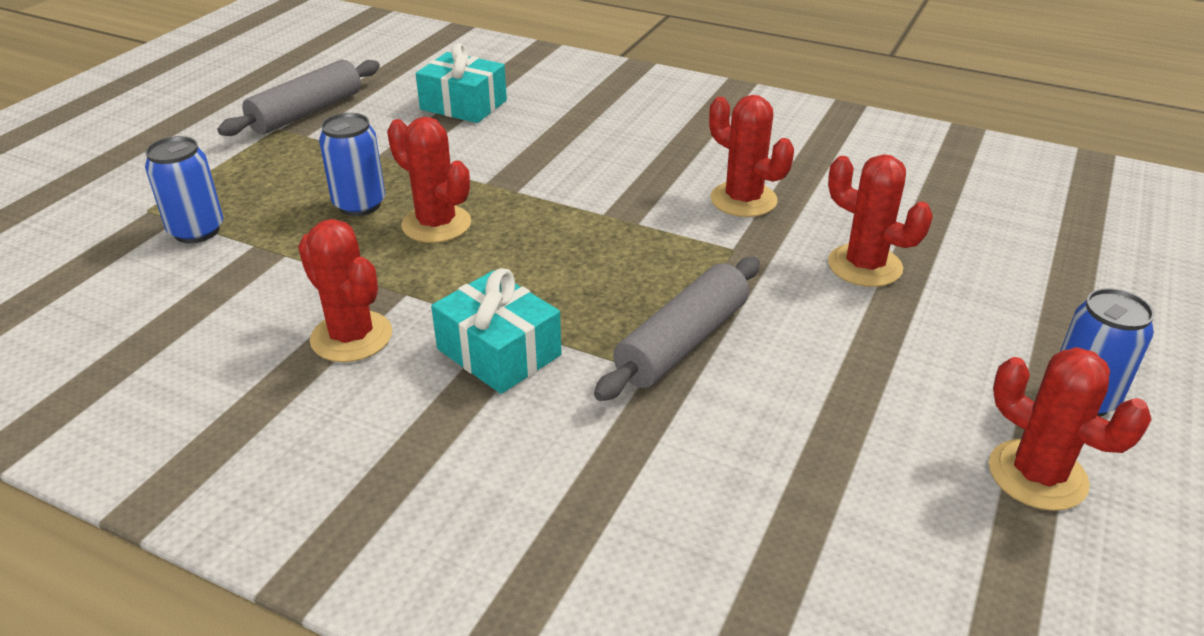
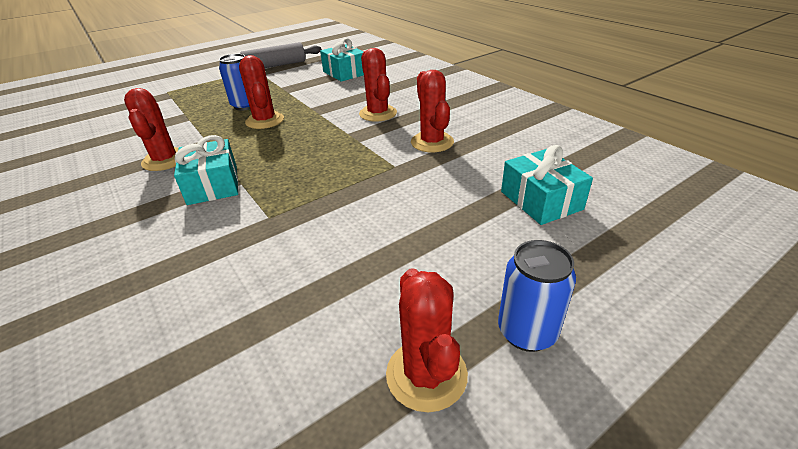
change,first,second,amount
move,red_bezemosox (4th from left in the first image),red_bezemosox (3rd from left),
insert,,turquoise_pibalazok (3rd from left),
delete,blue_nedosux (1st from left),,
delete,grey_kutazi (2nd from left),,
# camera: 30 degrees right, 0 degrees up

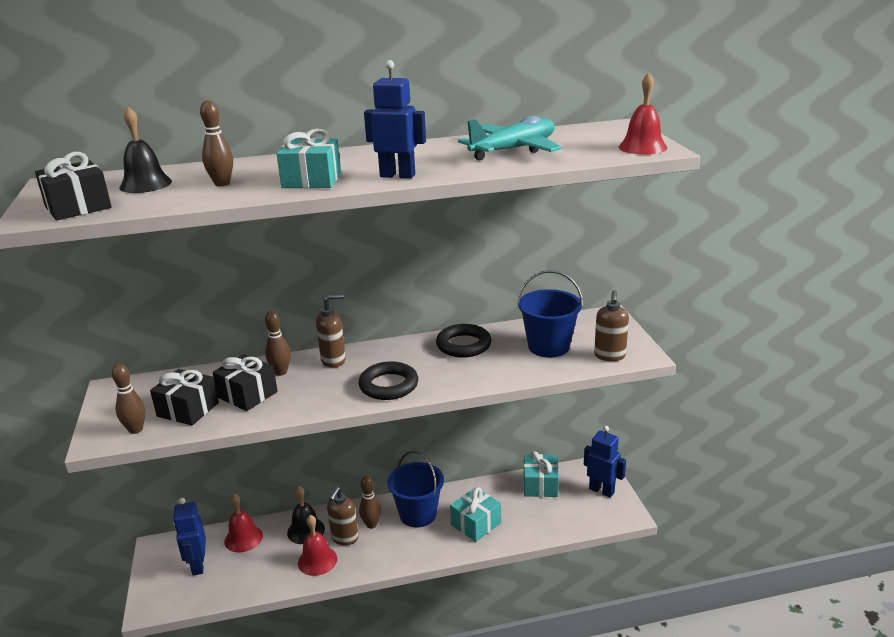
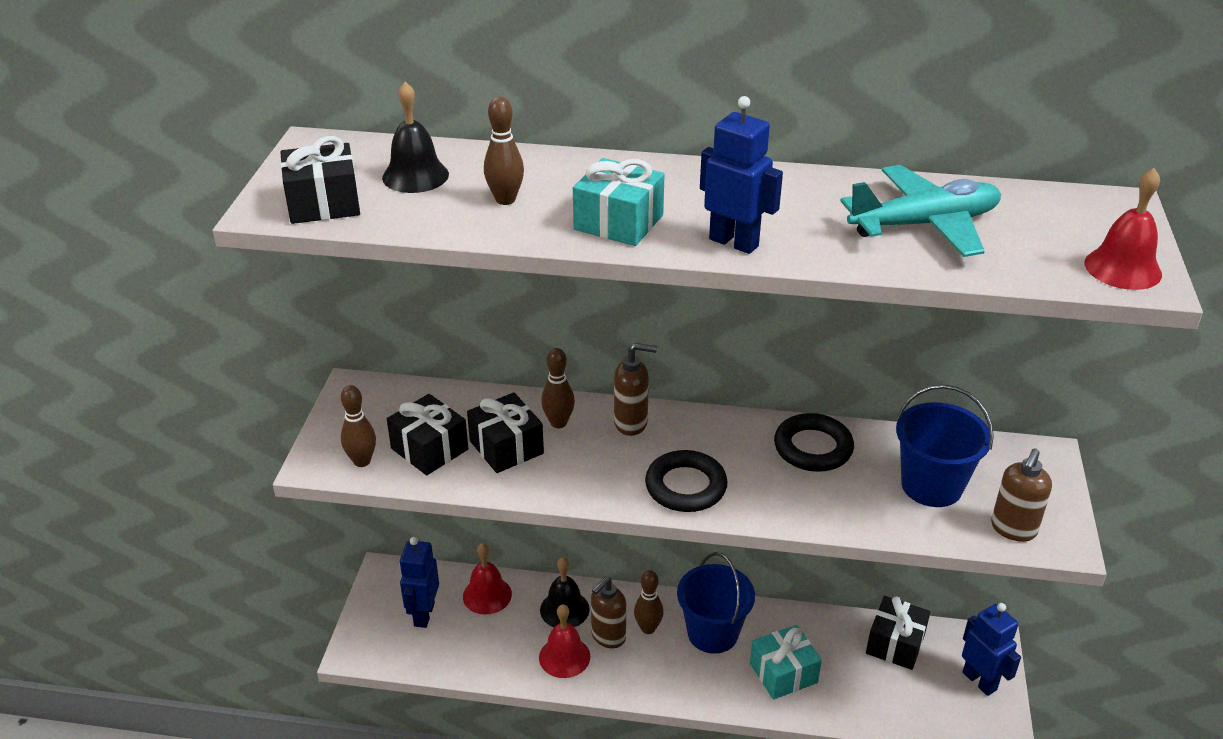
change,first,second,amount
recolor,turquoise_pibalazok (3rd from left),black_pibalazok (4th from left),
# camera: 20 degrees right, 10 degrees up

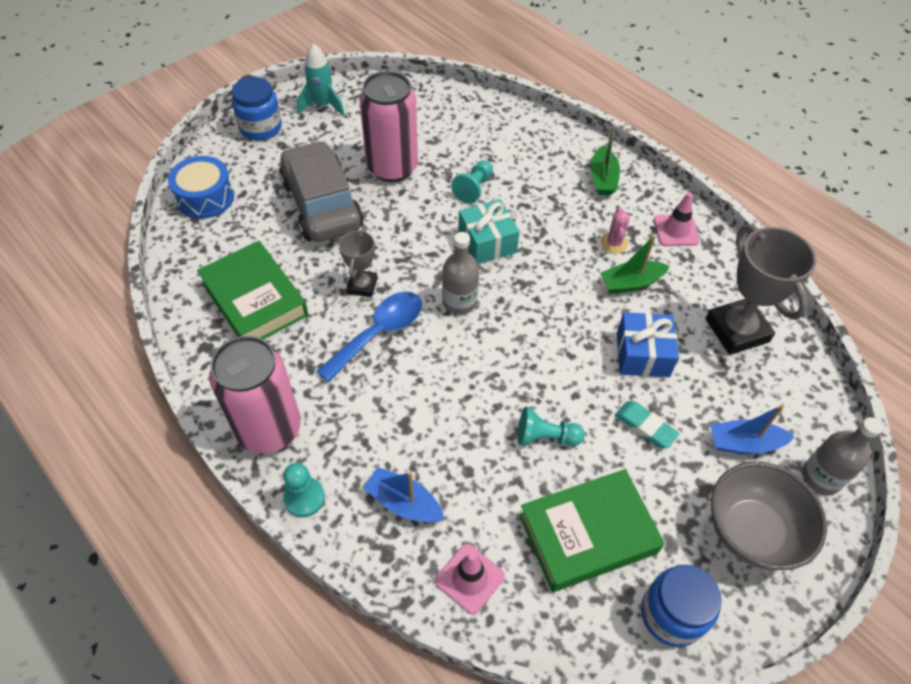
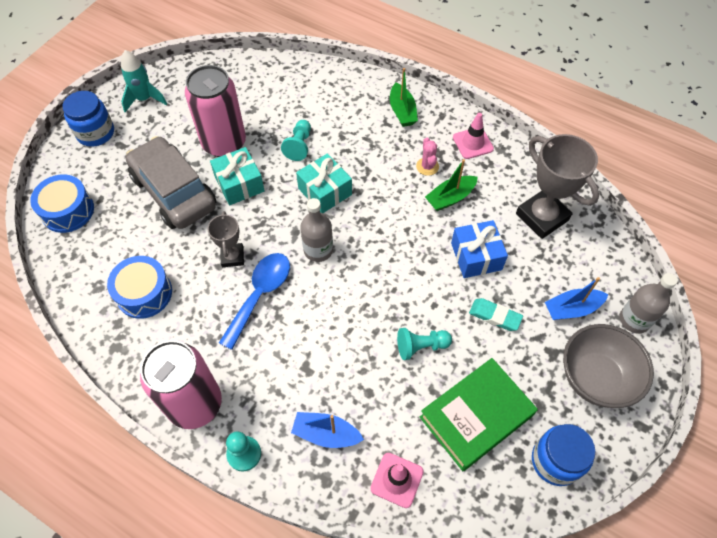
change,first,second,amount
replace,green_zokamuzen (1st from left),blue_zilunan (2nd from left),
insert,,turquoise_pibalazok (1st from left),
# camera: 15 degrees left, 5 degrees up

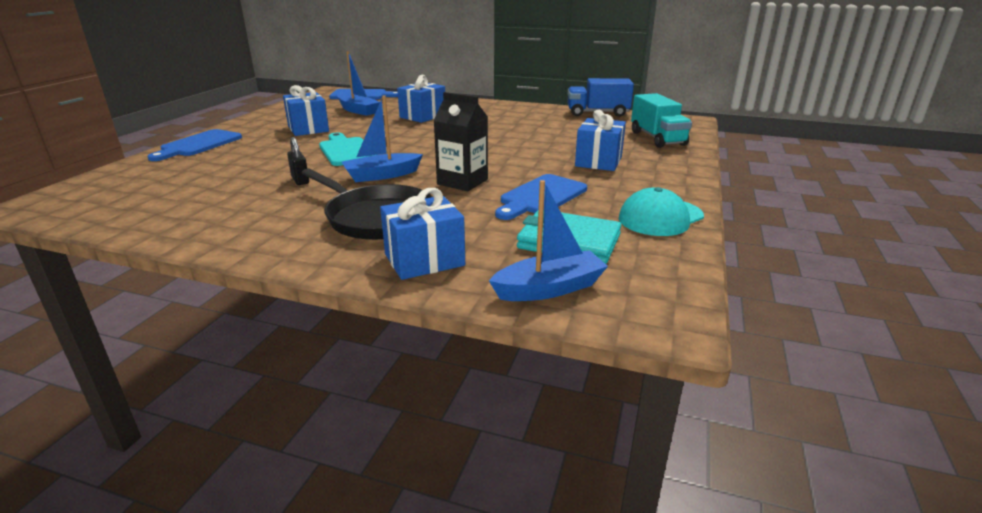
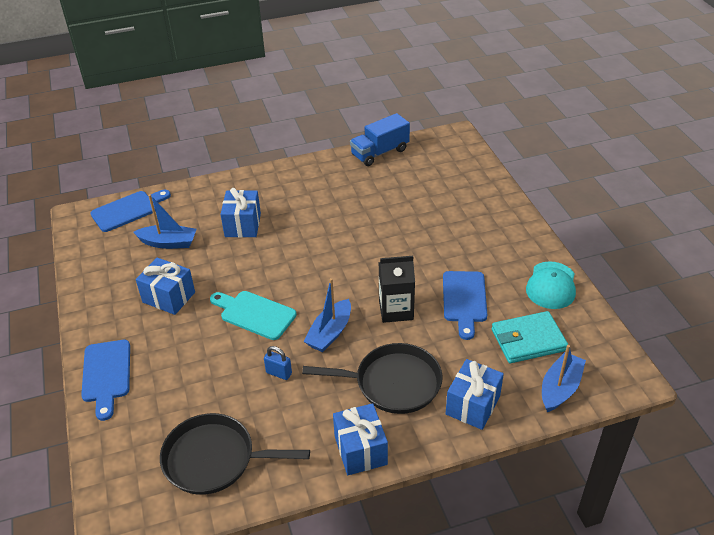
change,first,second,amount
insert,,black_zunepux (1st from left),
recolor,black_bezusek,blue_bezusek,
move,blue_pibalazok (4th from left in the first image),blue_pibalazok (3rd from left),
delete,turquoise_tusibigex,,
# camera: 35 degrees left, 15 degrees up

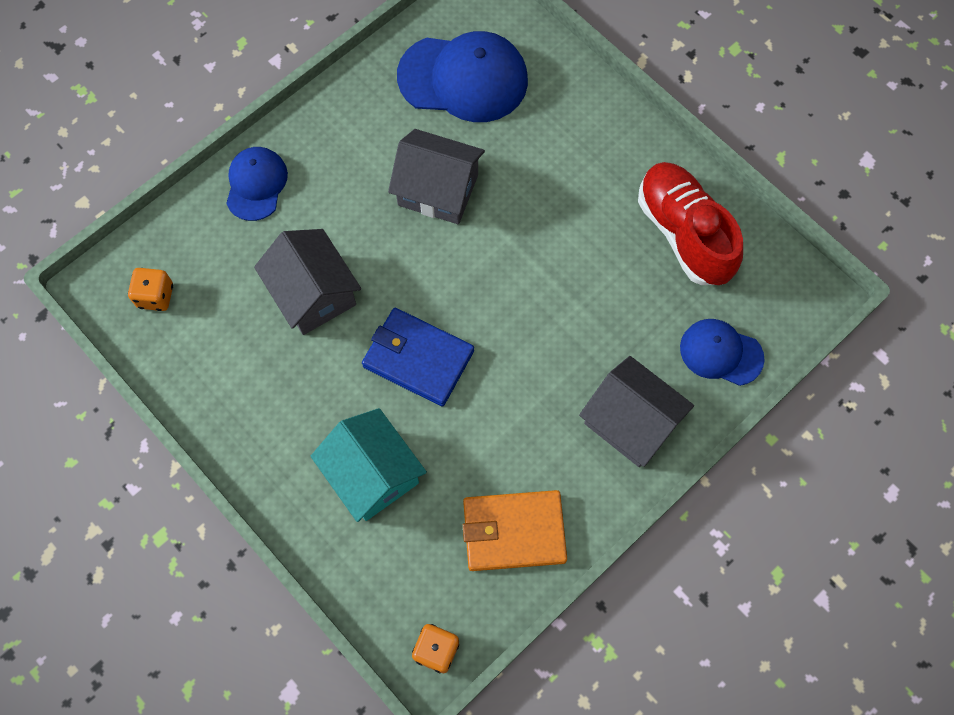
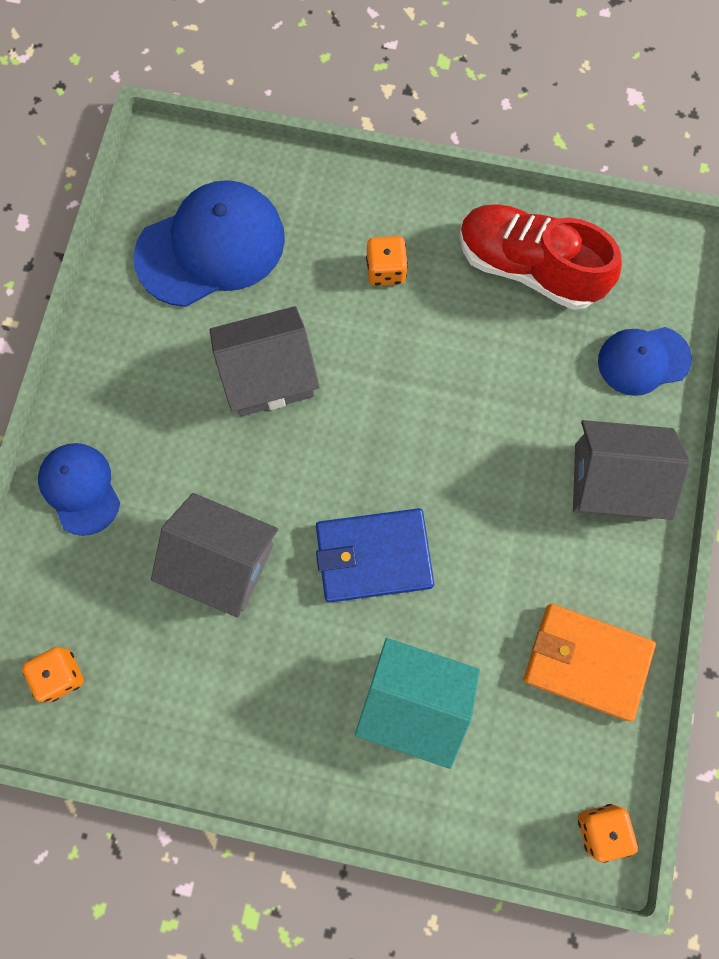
change,first,second,amount
insert,,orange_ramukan (2nd from left),
rotate,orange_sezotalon,,60 degrees clockwise
# camera: 35 degrees left, 5 degrees up

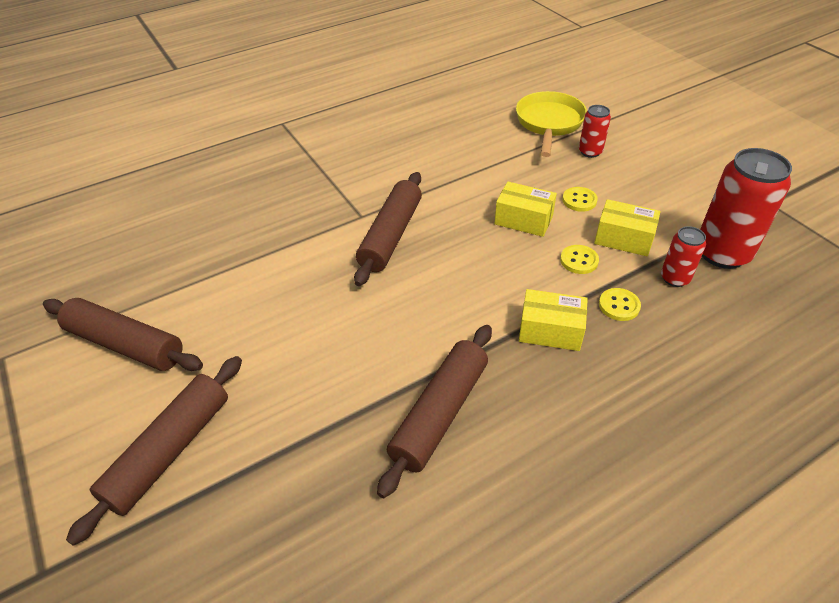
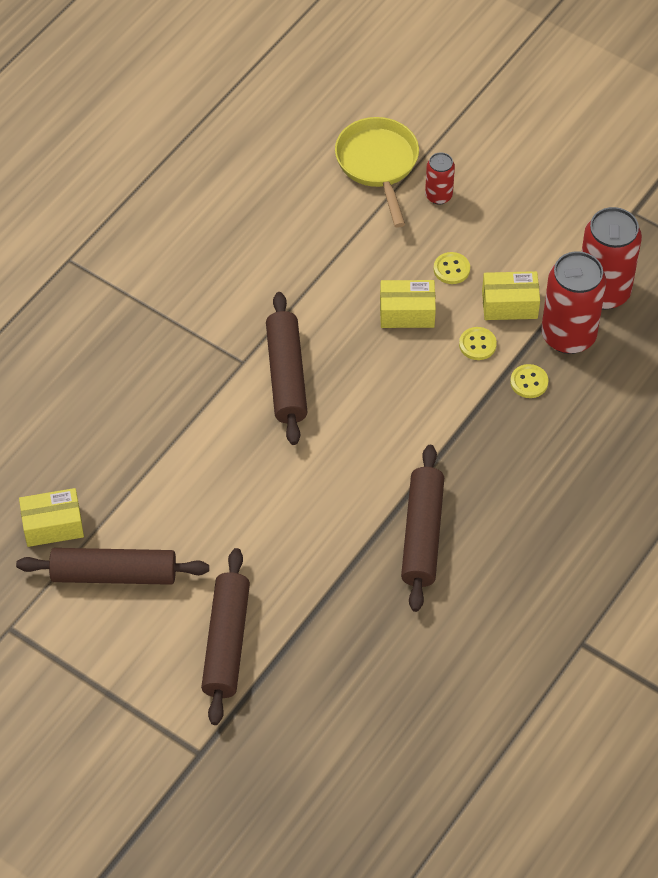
change,first,second,amount
move,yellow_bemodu (2nd from left in the first image),yellow_bemodu (1st from left),
resize,red_nedosux (2nd from left),,x1.94
# camera: 25 degrees left, 10 degrees up

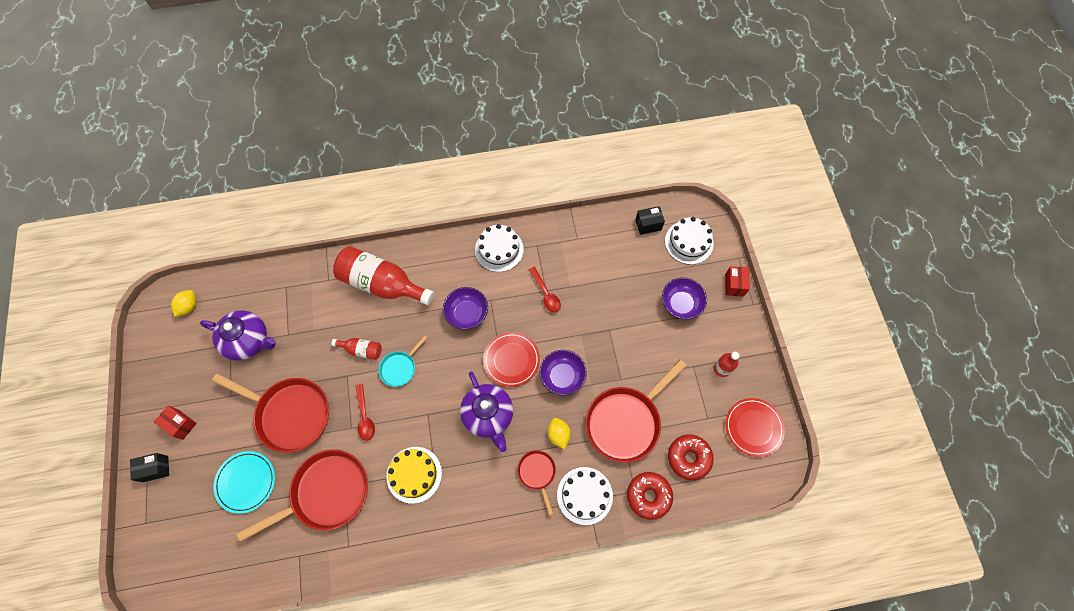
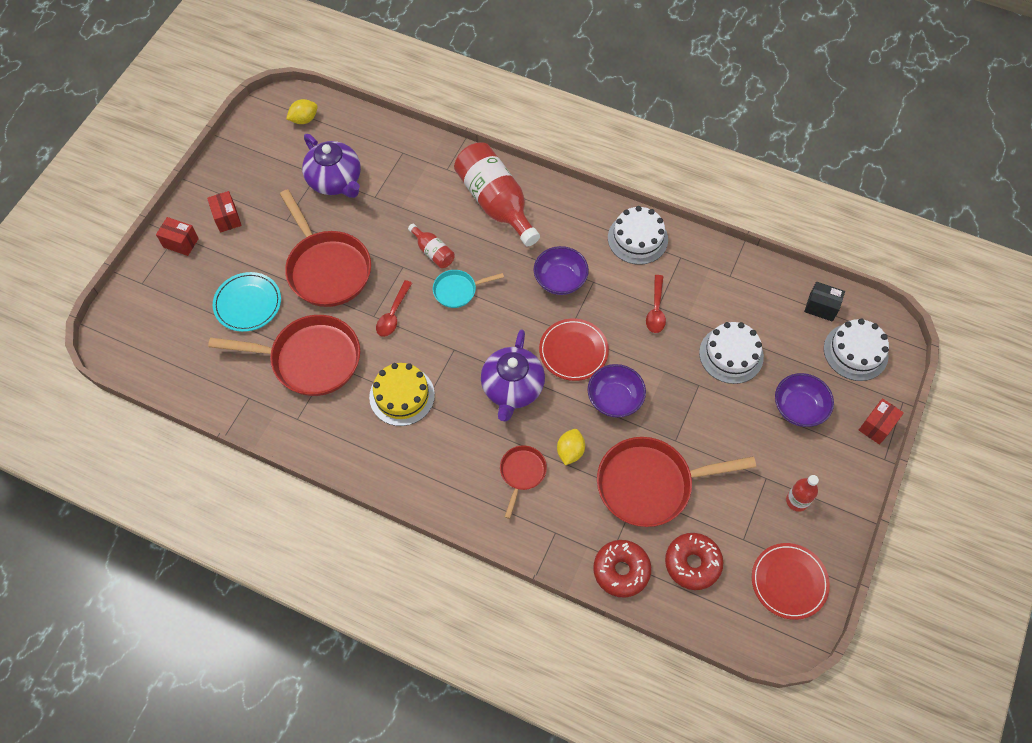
change,first,second,amount
recolor,black_bemodu (1st from left),red_bemodu (1st from left),
move,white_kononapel (2nd from left),,
# camera: 35 degrees right, 5 degrees down

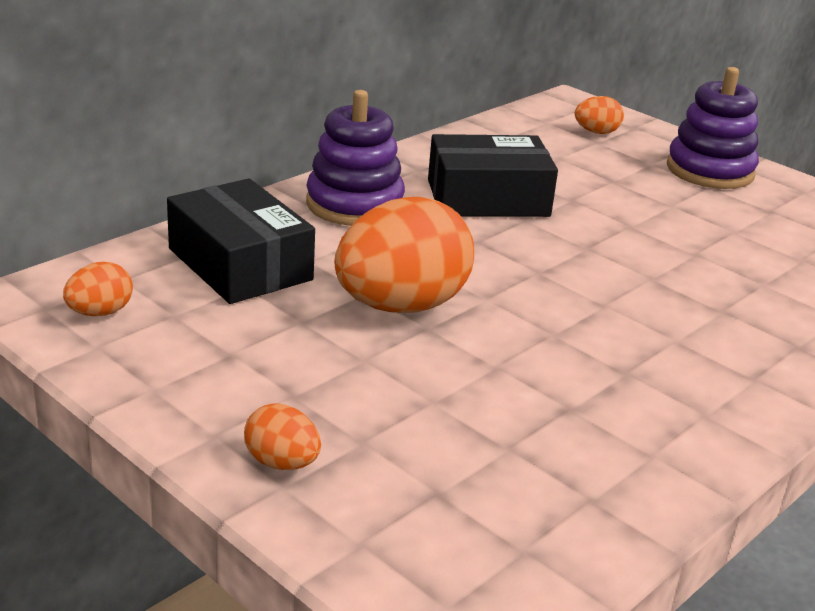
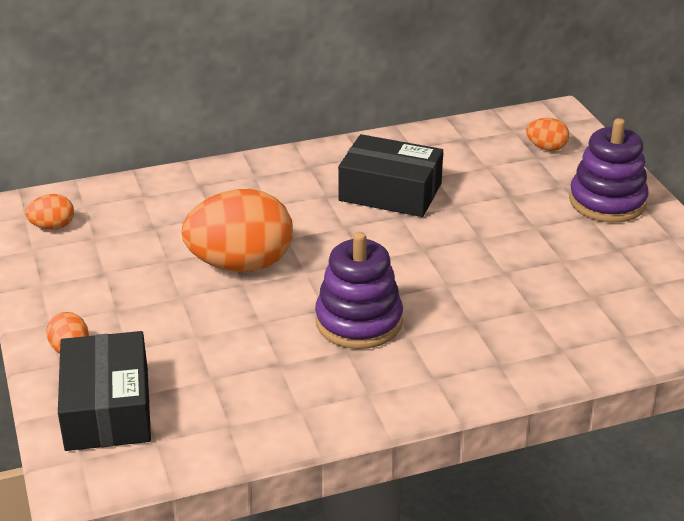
change,first,second,amount
move,black_bemodu (1st from left),,
move,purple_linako (1st from left),,
# camera: 30 degrees right, 5 degrees up

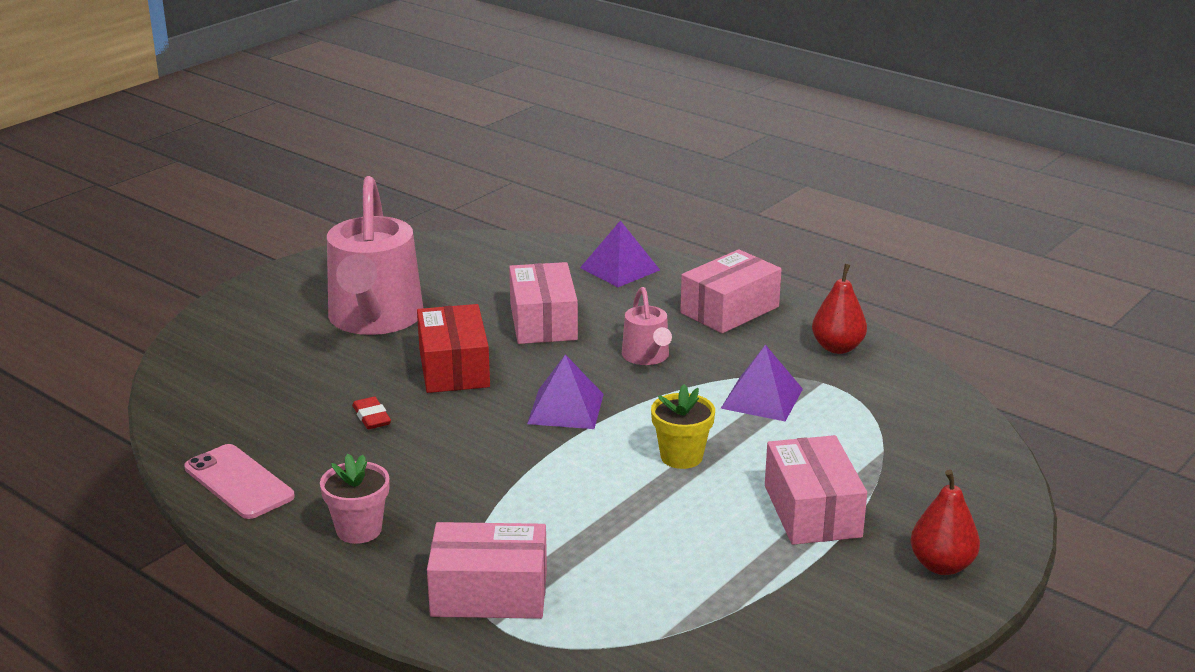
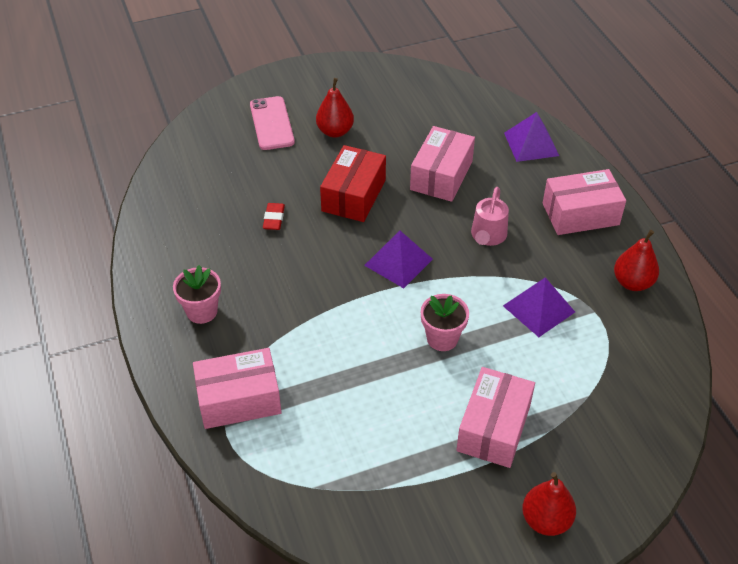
change,first,second,amount
rotate,pink_bemodu (1st from left),,45 degrees counterclockwise
move,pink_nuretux,,
replace,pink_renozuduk (1st from left),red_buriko (1st from left),
recolor,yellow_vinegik,pink_vinegik (2nd from left),
# camera: 30 degrees right, 20 degrees up

